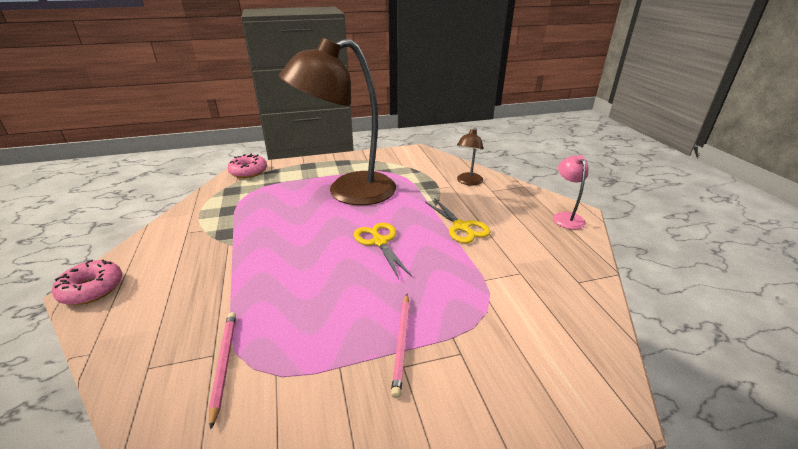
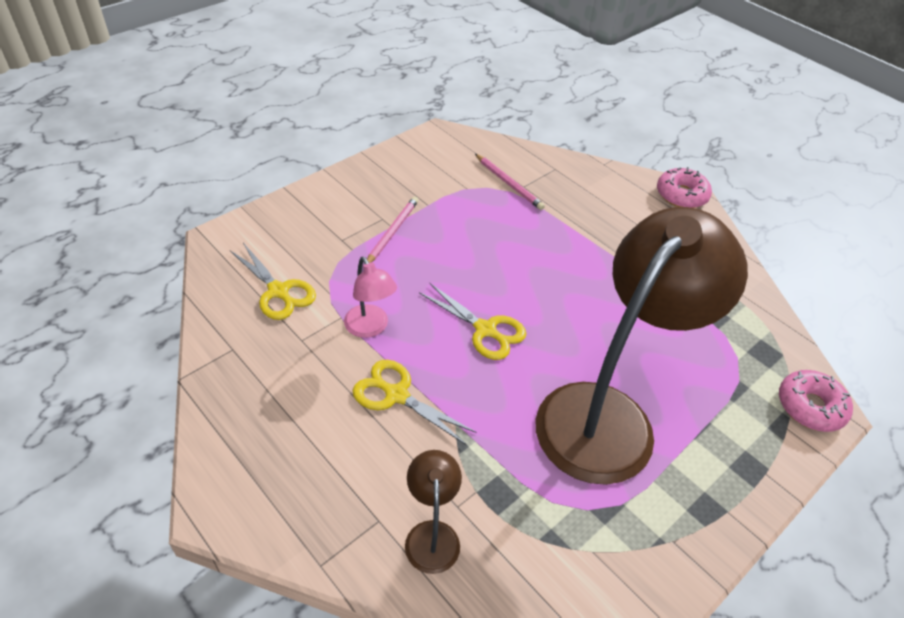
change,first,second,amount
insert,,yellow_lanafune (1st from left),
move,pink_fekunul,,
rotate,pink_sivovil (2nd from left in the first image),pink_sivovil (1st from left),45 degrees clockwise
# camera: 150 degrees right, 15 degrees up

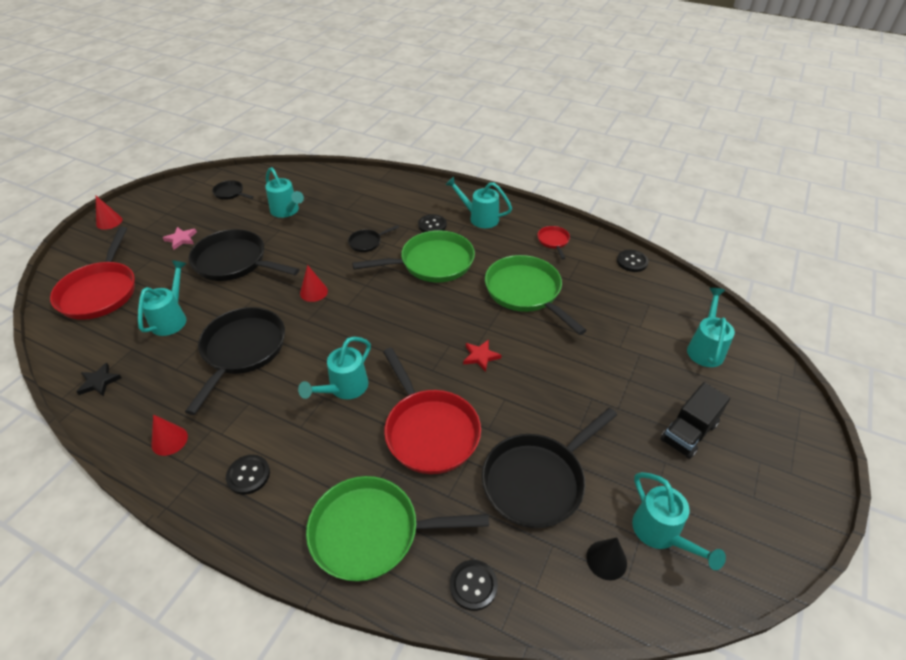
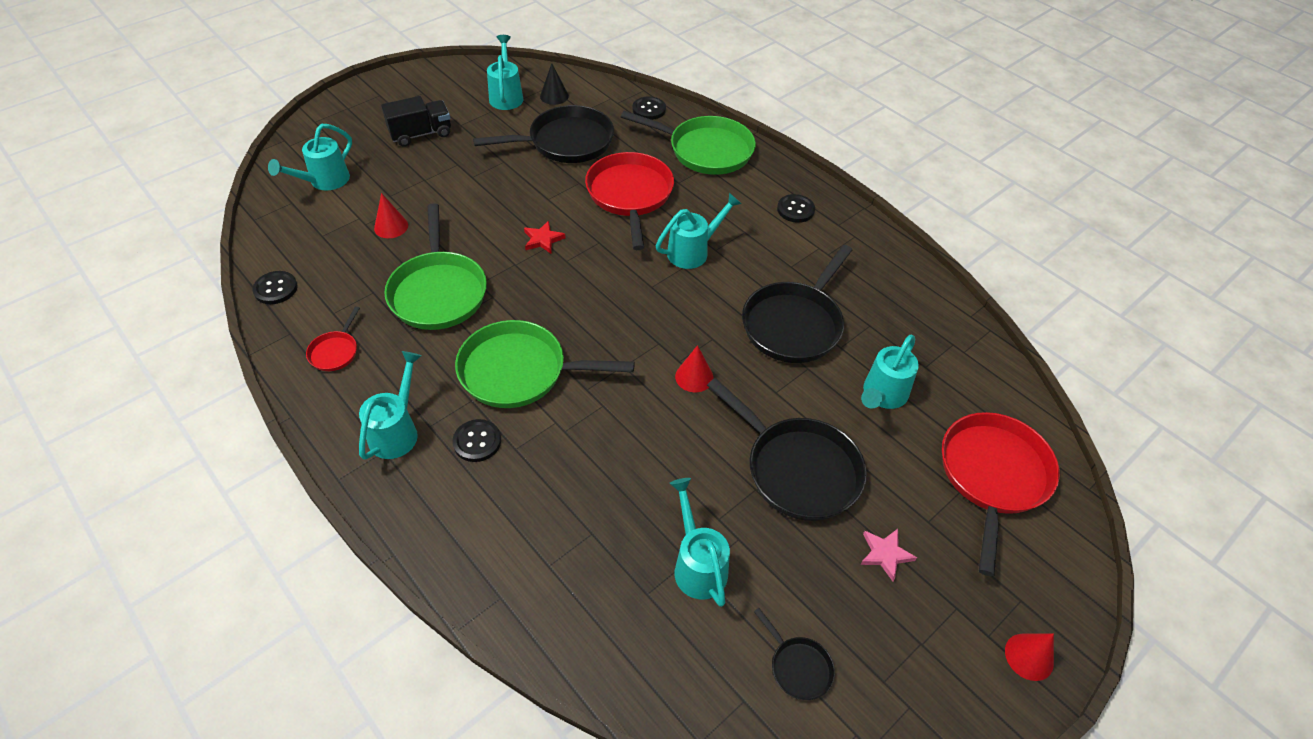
change,first,second,amount
rotate,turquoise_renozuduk (4th from left in the first image),turquoise_renozuduk (2nd from left),120 degrees counterclockwise
move,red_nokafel (2nd from left in the first image),red_nokafel (1st from left),
delete,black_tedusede,,
delete,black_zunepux (4th from left),,
# camera: 160 degrees left, 5 degrees up

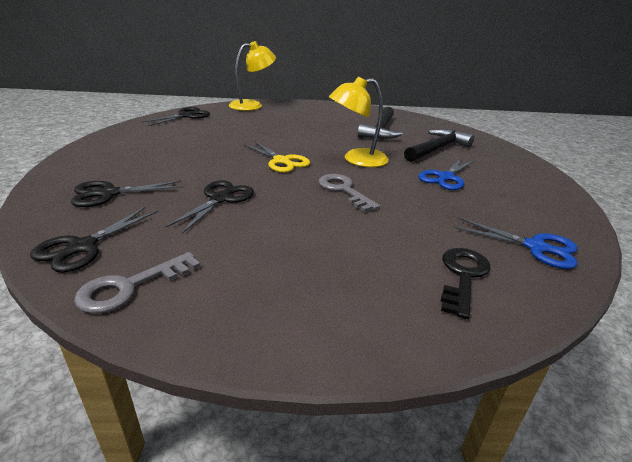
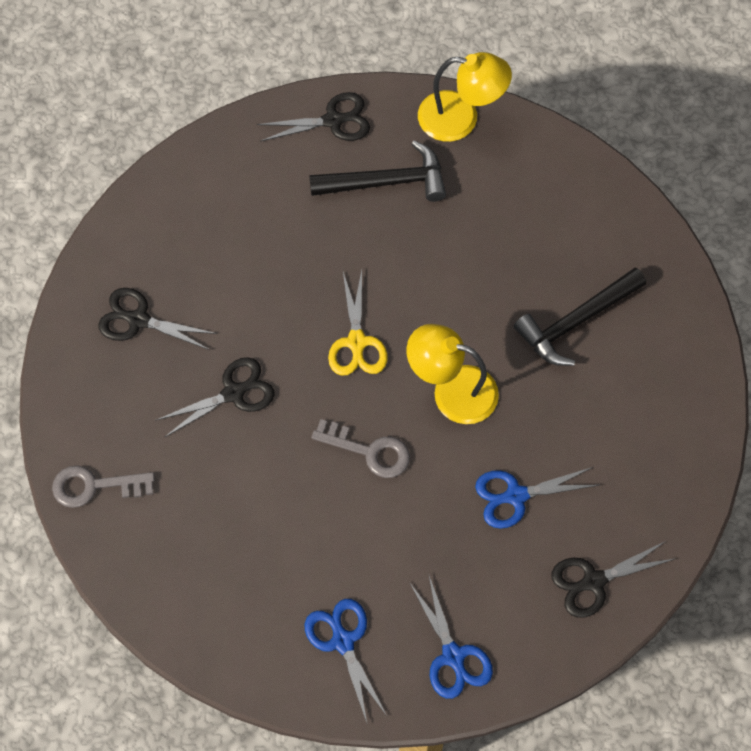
change,first,second,amount
replace,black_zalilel,blue_lanafune (1st from left),
move,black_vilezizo (2nd from left in the first image),black_vilezizo (1st from left),
rotate,grey_zalilel (2nd from left),,105 degrees clockwise
move,black_lanafune (1st from left in the first image),black_lanafune (4th from left),
# camera: 40 degrees right, 35 degrees up

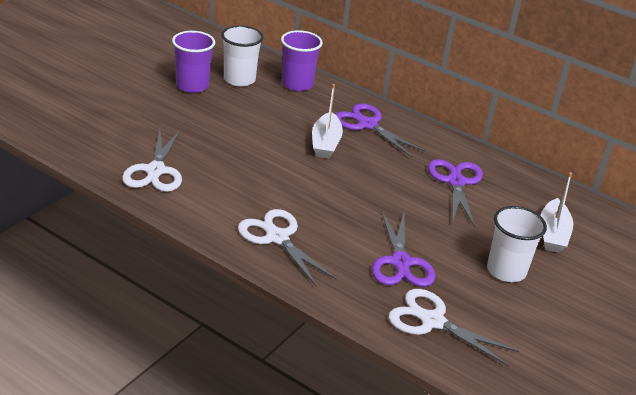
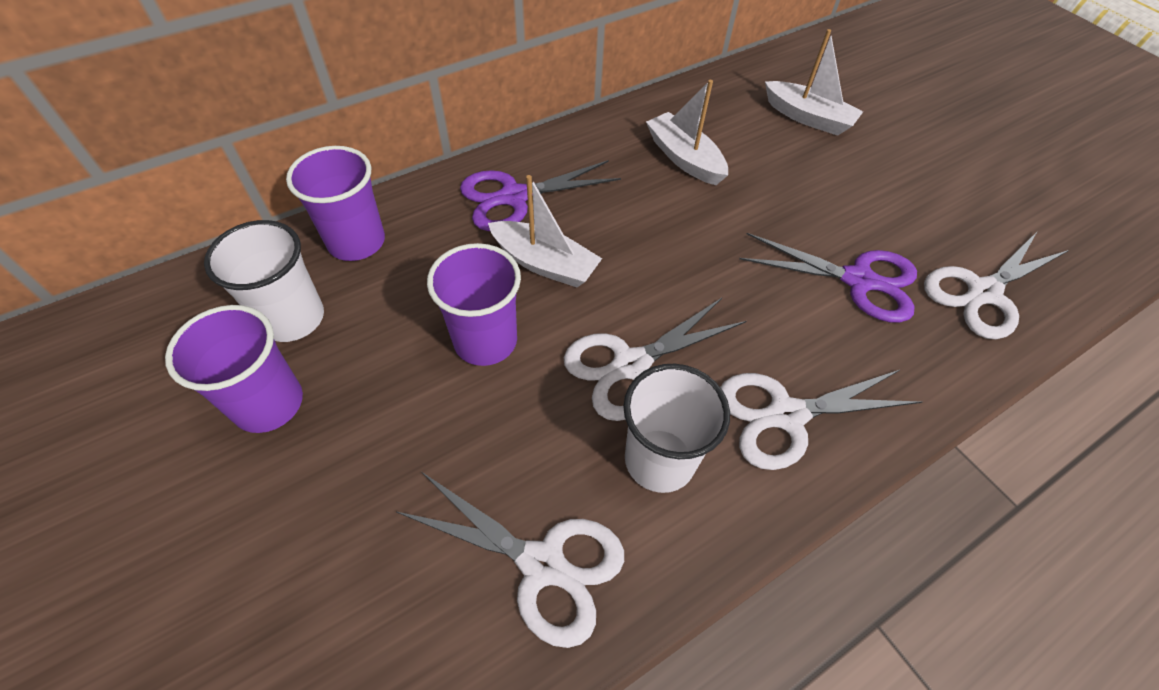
change,first,second,amount
insert,,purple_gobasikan (3rd from left),
insert,,white_lanafune (2nd from left),
move,white_gobasikan (2nd from left),,
replace,purple_lanafune (3rd from left),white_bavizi (2nd from left),
# camera: 65 degrees left, 20 degrees up

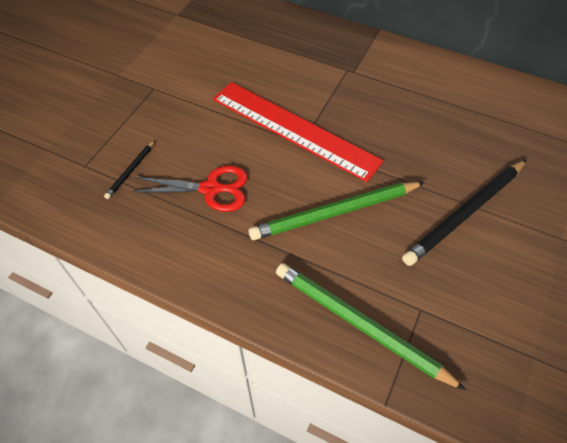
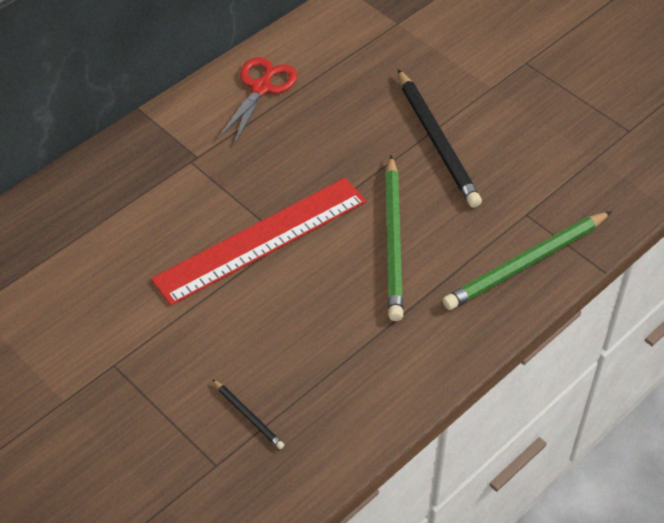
change,first,second,amount
move,red_lanafune,,
# camera: 70 degrees left, 5 degrees down

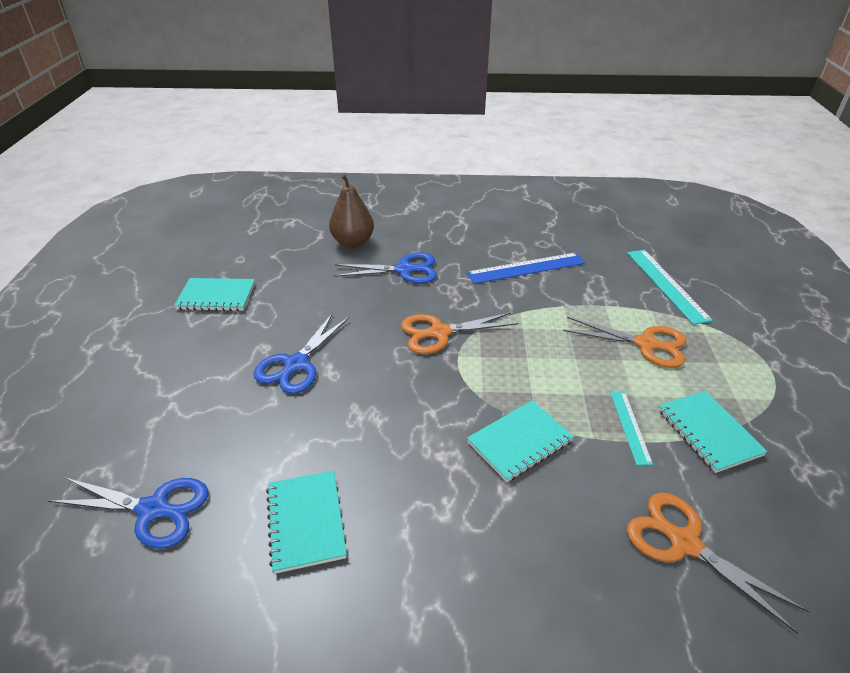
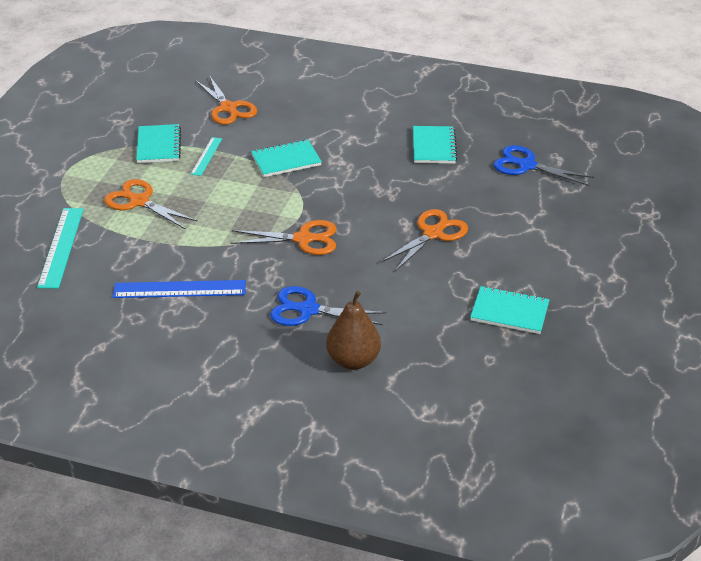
change,first,second,amount
recolor,blue_lanafune (2nd from left),orange_lanafune (4th from left),
# camera: 165 degrees left, 0 degrees up

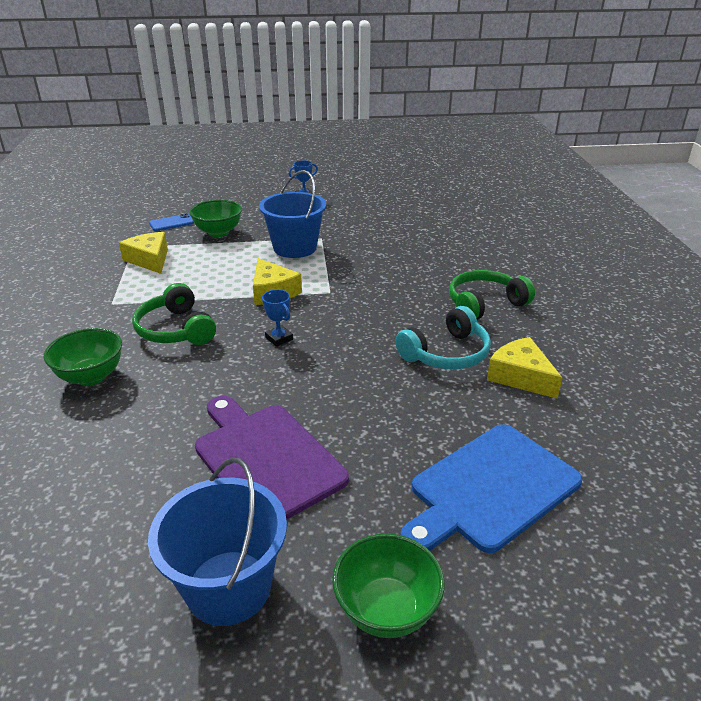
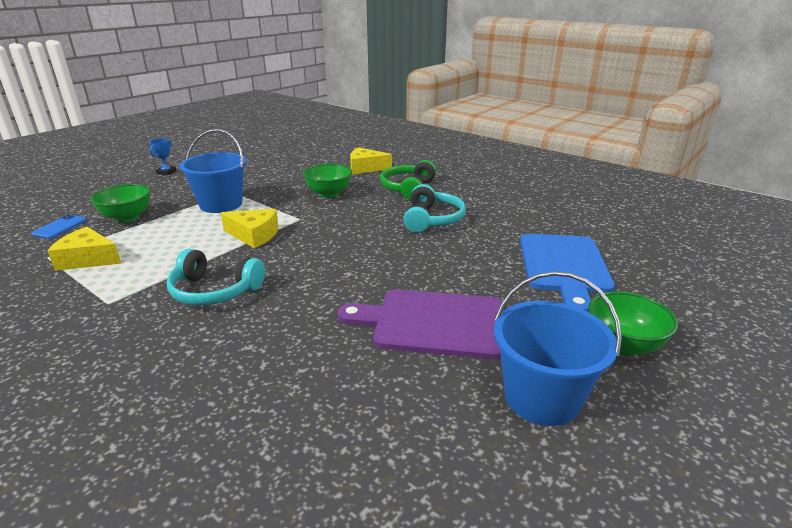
change,first,second,amount
recolor,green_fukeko (1st from left),turquoise_fukeko (1st from left),
move,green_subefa (1st from left in the first image),green_subefa (2nd from left),
move,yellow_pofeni (3rd from left),,
delete,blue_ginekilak (1st from left),,
# camera: 45 degrees left, 5 degrees down

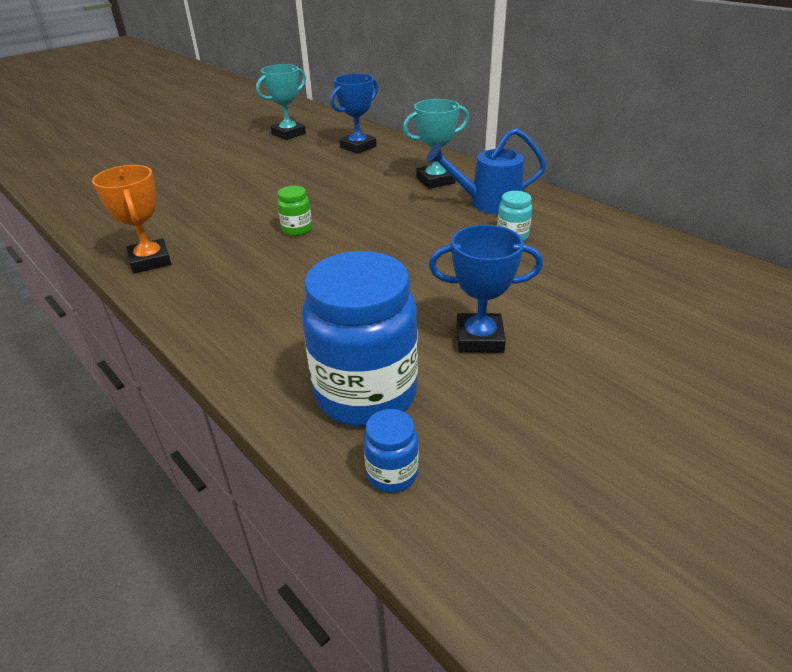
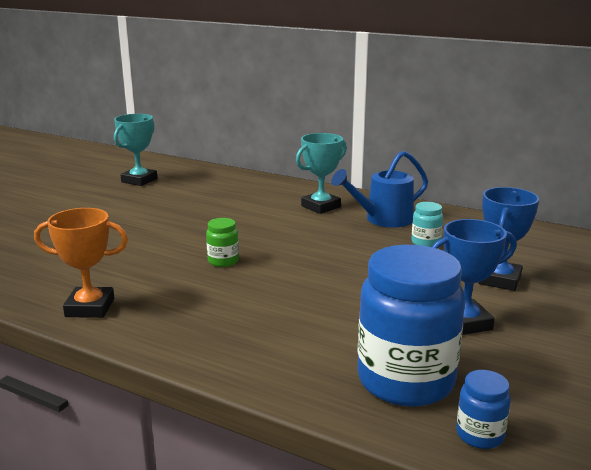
change,first,second,amount
rotate,orange_ginekilak,,45 degrees counterclockwise
move,blue_ginekilak (1st from left in the first image),blue_ginekilak (2nd from left),
# camera: 20 degrees left, 15 degrees down

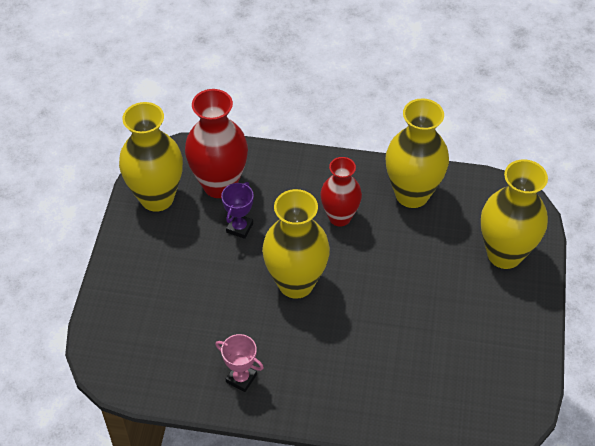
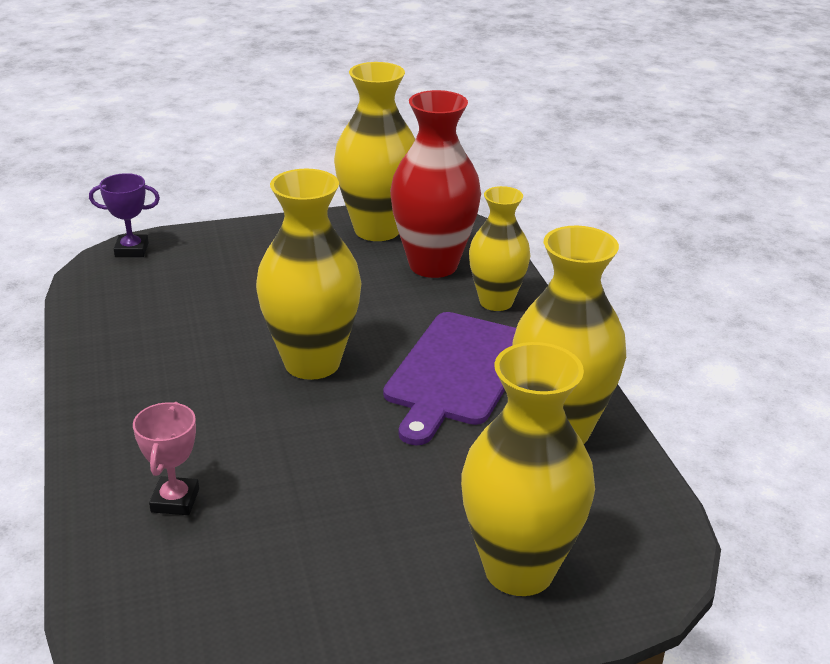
change,first,second,amount
move,purple_ginekilak,,
move,pink_ginekilak,,
replace,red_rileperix (2nd from left),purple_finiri,
insert,,yellow_rileperix (3rd from left),
# camera: 65 degrees right, 20 degrees down

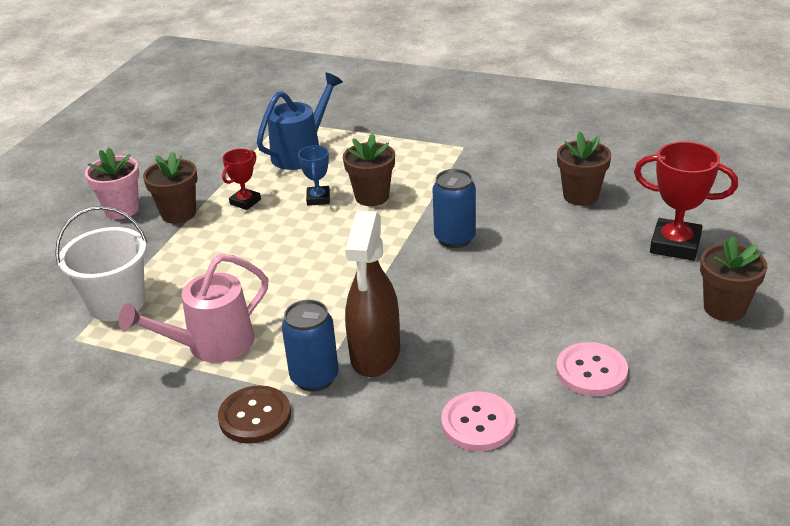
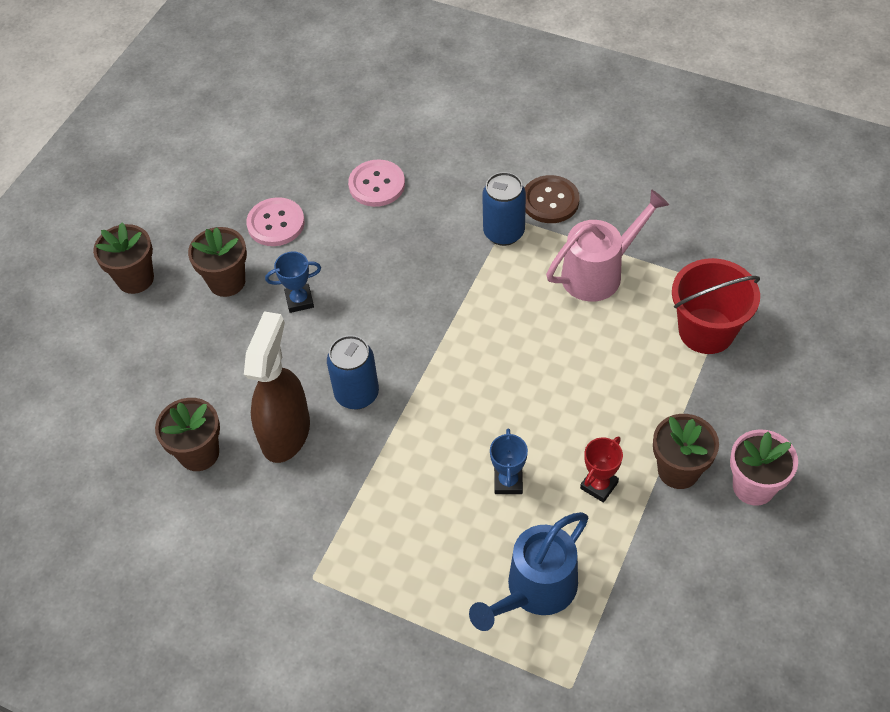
change,first,second,amount
move,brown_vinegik (2nd from left in the first image),brown_vinegik (3rd from left),
move,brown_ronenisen,,
insert,,blue_ginekilak (1st from left),
recolor,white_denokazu,red_denokazu,
delete,red_ginekilak (2nd from left),,
# camera: 175 degrees left, 20 degrees up

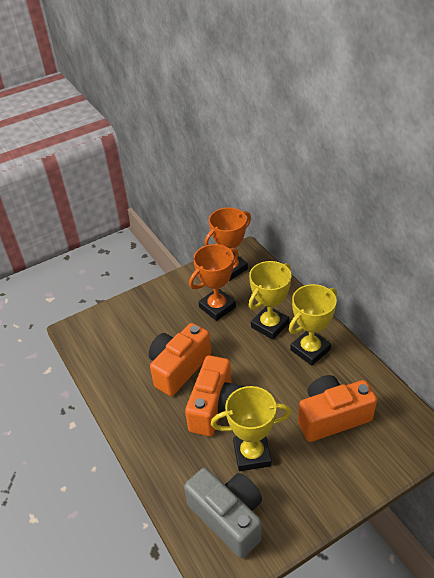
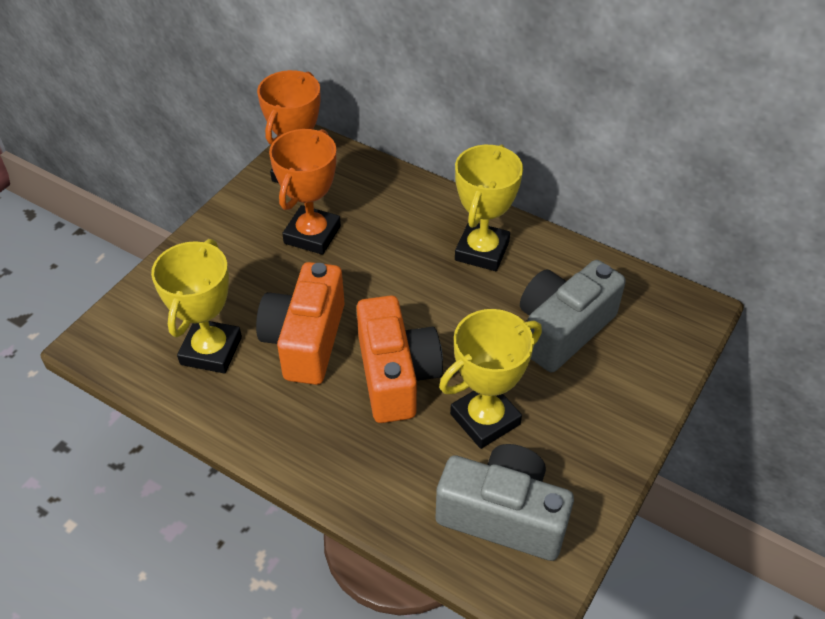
change,first,second,amount
move,yellow_ginekilak (2nd from left in the first image),yellow_ginekilak (1st from left),
recolor,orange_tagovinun (3rd from left),grey_tagovinun (2nd from left),
# camera: 30 degrees left, 5 degrees up

